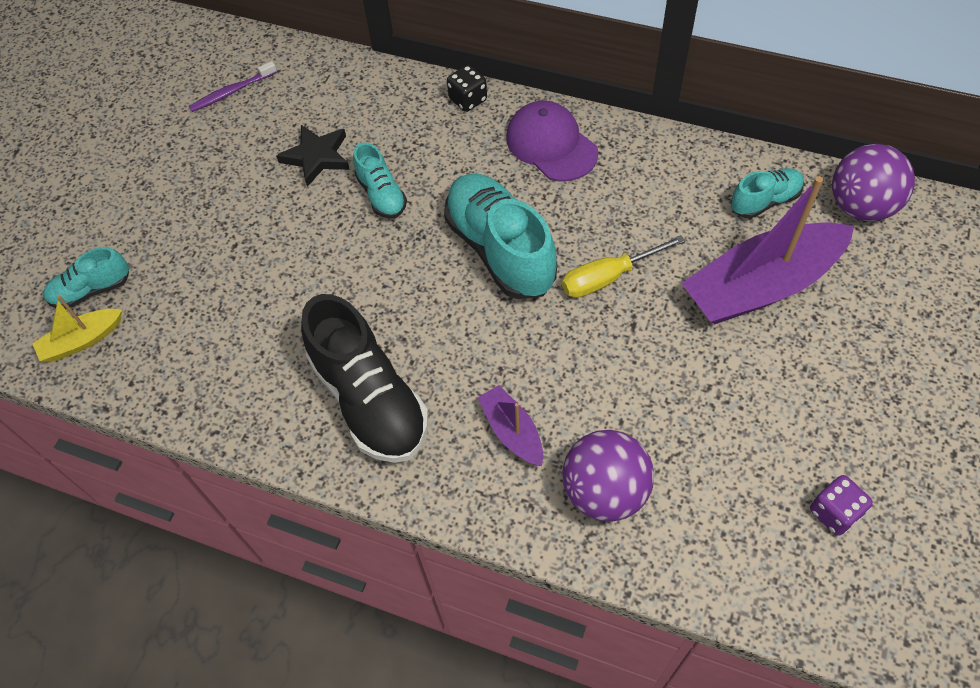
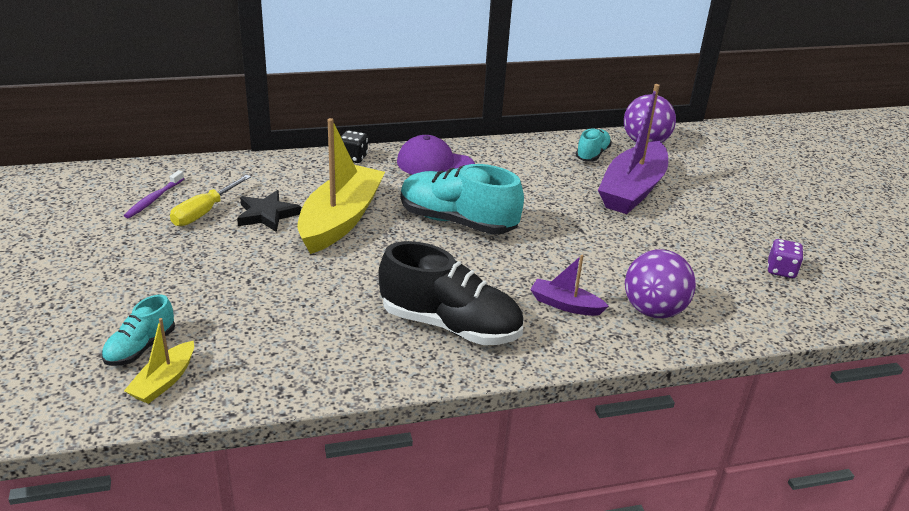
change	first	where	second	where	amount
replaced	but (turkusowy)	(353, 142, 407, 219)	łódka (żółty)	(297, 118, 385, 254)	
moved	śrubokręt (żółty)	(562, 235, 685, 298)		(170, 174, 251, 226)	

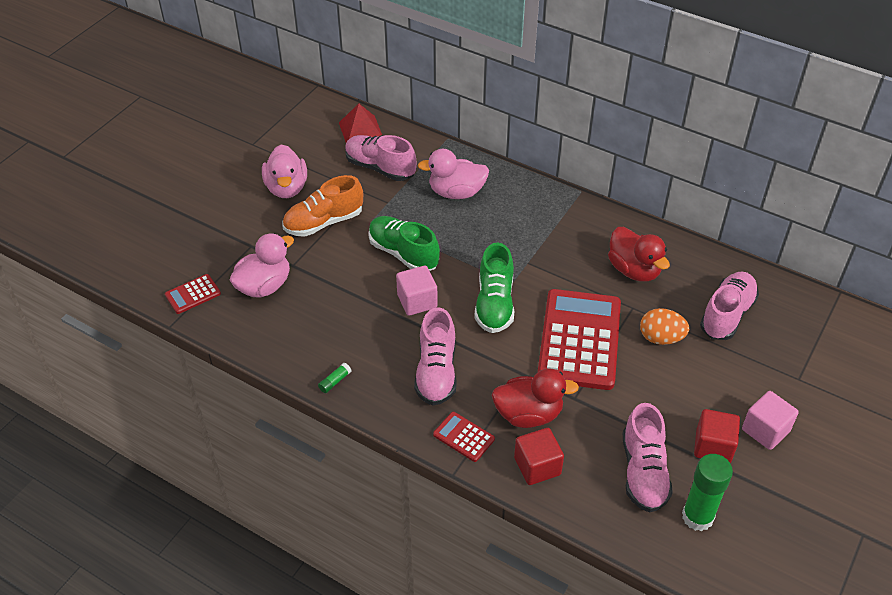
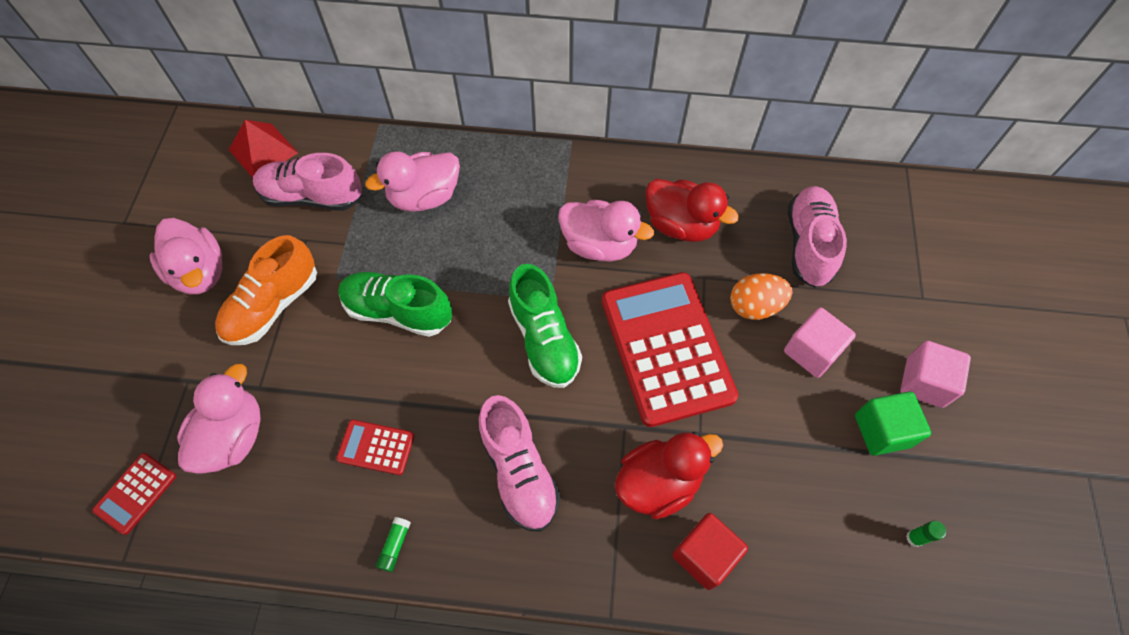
change	first	where	second	where	amount
moved	sześcian (różowy)	(396, 266, 438, 316)		(784, 307, 856, 378)	
moved	kalkulator (czerwony)	(433, 412, 495, 462)		(336, 420, 415, 475)	
removed	but (różowy)	(623, 403, 673, 512)			
resized	klej w sztyfcie (zielony)	(682, 454, 733, 531)		(906, 521, 946, 547)	x0.42
recoloured	sześcian (czerwony)	(694, 409, 740, 463)	sześcian (zielony)	(855, 392, 931, 455)	
added			kaczka (różowy)	(558, 200, 654, 261)	

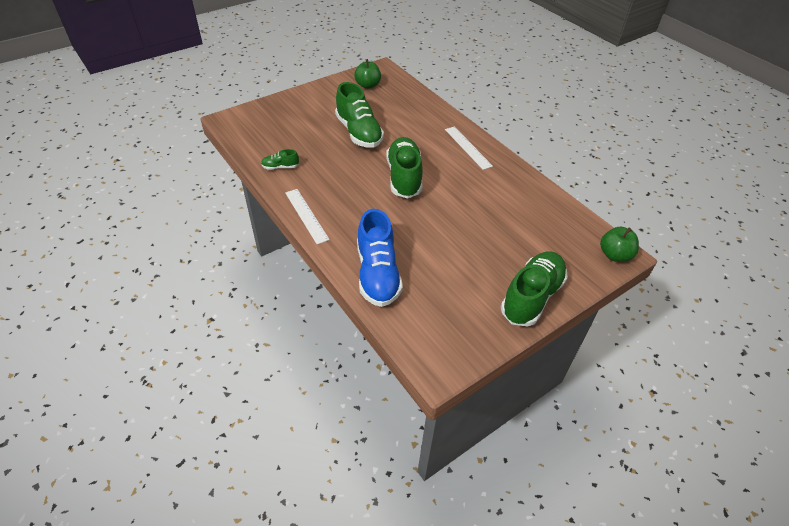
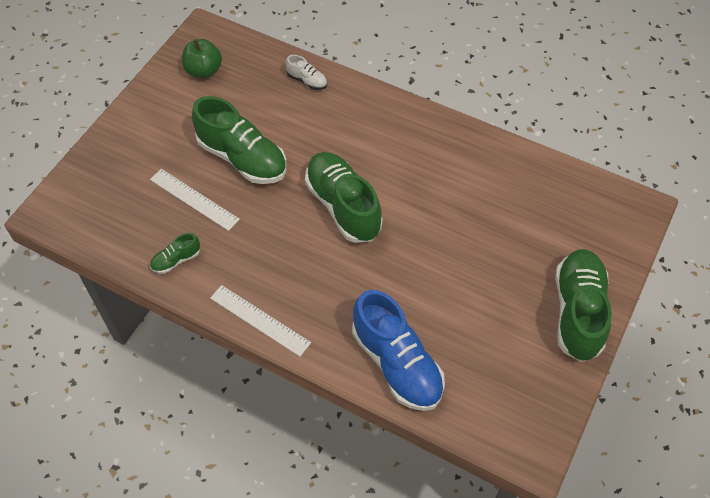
change	first	where	second	where	amount
moved	linijka (biały)	(445, 126, 493, 170)		(150, 169, 240, 231)	
removed	jabłko (zielony)	(600, 227, 639, 262)			
added			but (biały)	(286, 55, 327, 90)	

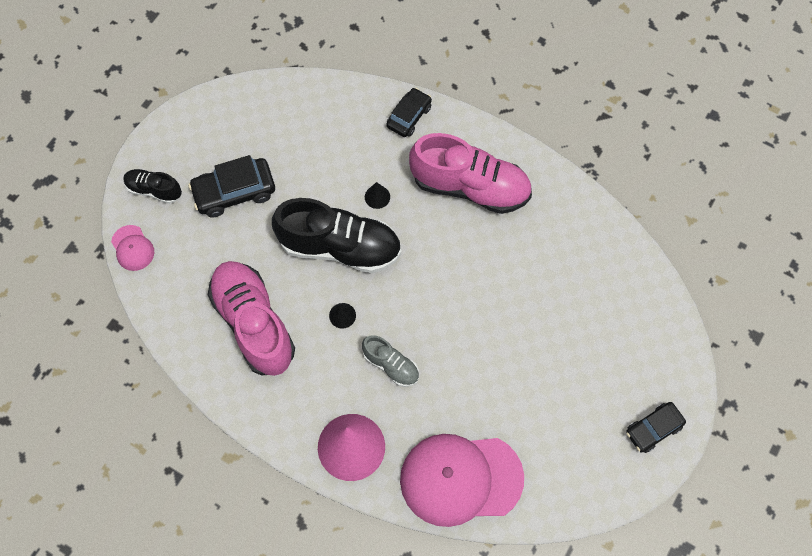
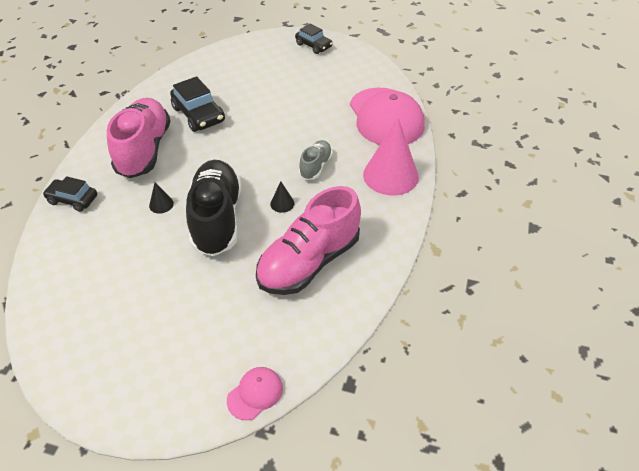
change	first	where	second	where	amount
removed	but (czarny)	(123, 169, 182, 204)			
moved	samochód (czarny)	(188, 155, 275, 218)		(170, 76, 225, 132)	

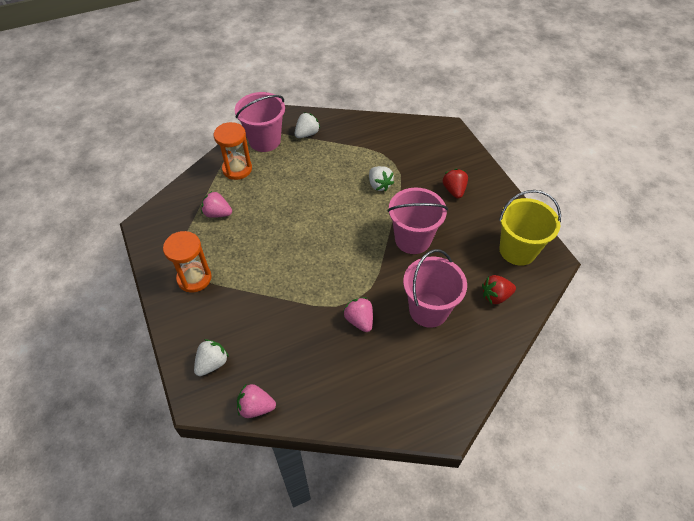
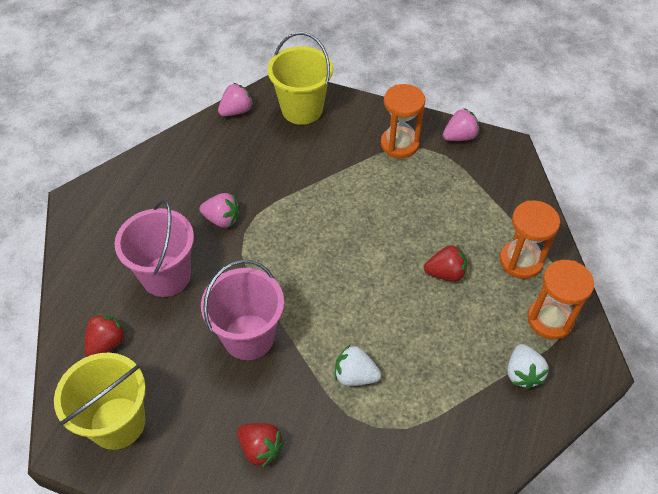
change	first	where	second	where	amount
replaced	truskawka (biały)	(194, 339, 229, 376)	wiadro (żółty)	(267, 32, 333, 125)	
moved	truskawka (różowy)	(201, 191, 232, 218)		(443, 108, 480, 141)	
replaced	wiadro (różowy)	(235, 92, 285, 152)	klepsydra (pomarańczowy)	(527, 260, 594, 340)	
added			truskawka (czerwony)	(424, 245, 467, 282)	

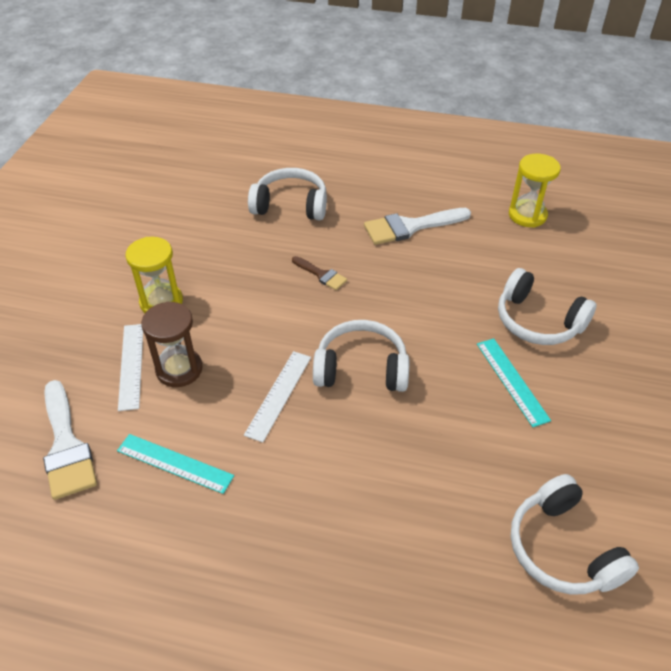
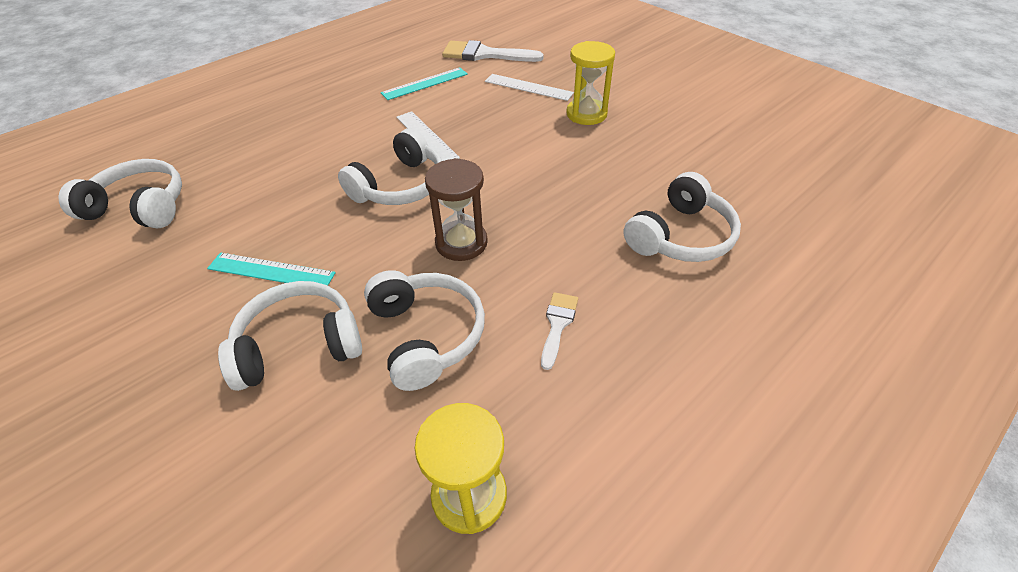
change	first	where	second	where	amount
moved	klepsydra (brązowy)	(141, 302, 203, 387)		(425, 158, 488, 261)	
removed	pędzel (brązowy)	(292, 256, 347, 290)			
resized	pędzel (biały)	(364, 208, 471, 245)		(541, 292, 578, 370)	x0.54
added			słuchawki (biały)	(364, 270, 485, 391)	

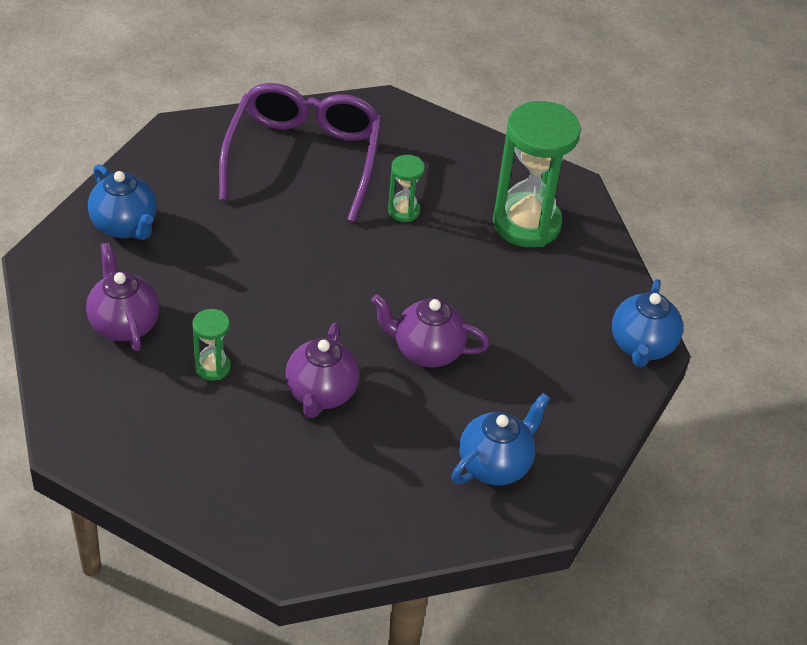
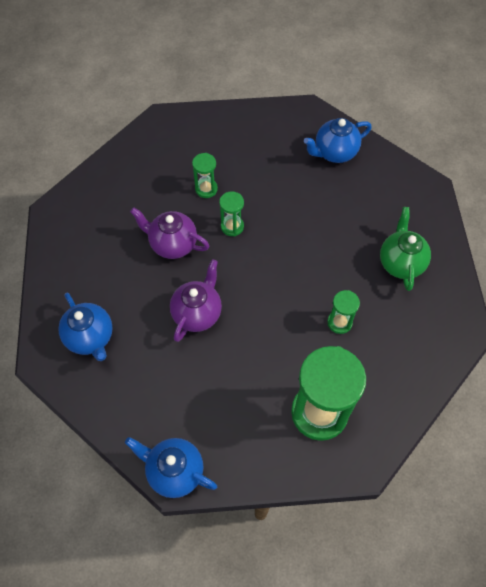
change	first	where	second	where	amount
removed	imbryk (fioletowy)	(86, 242, 159, 351)			
replaced	okulary (fioletowy)	(219, 83, 382, 222)	imbryk (zielony)	(380, 207, 431, 291)	
added			klepsydra (zielony)	(219, 191, 244, 236)	

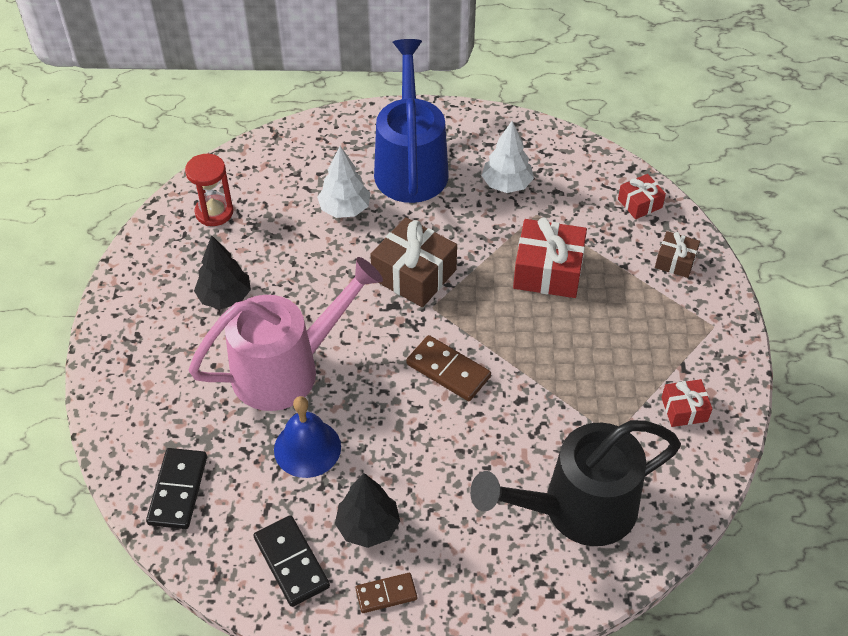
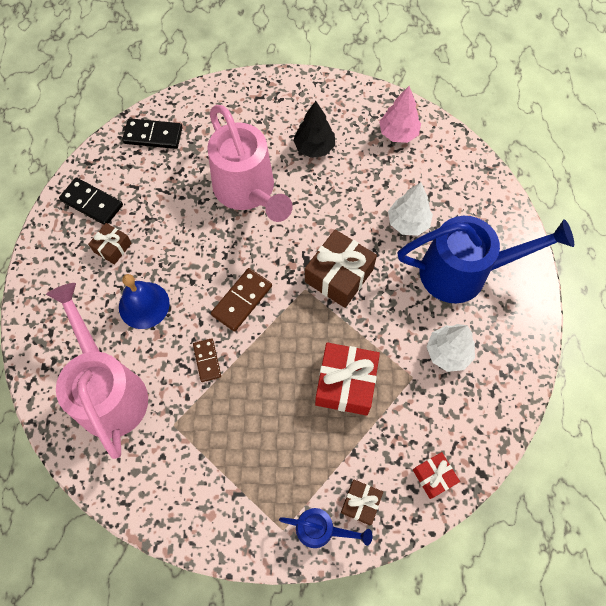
change	first	where	second	where	amount
replaced	klepsydra (czerwony)	(185, 154, 233, 226)	drzewko (różowy)	(379, 86, 421, 143)	
turned	kostka domina (czarny)	(253, 515, 330, 607)		(59, 177, 123, 225)	60 degrees clockwise
moved	dzwonek (niebieski)	(274, 396, 341, 478)		(119, 274, 170, 329)	
replaced	drzewko (czarny)	(335, 473, 400, 548)	prezent (brązowy)	(88, 223, 132, 265)	
moved	kostka domina (brązowy)	(355, 573, 417, 613)		(193, 338, 221, 382)	
recoloured	konewka (czarny)	(470, 420, 681, 546)	konewka (różowy)	(46, 283, 148, 459)	
removed	prezent (czerwony)	(661, 379, 712, 427)			
added			konewka (niebieski)	(279, 508, 373, 548)	

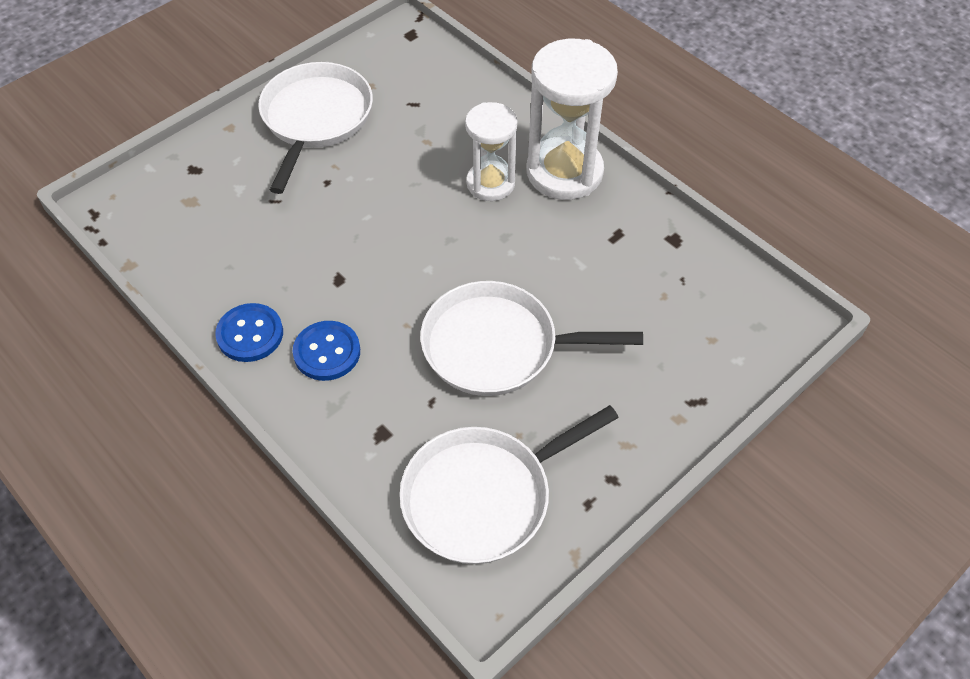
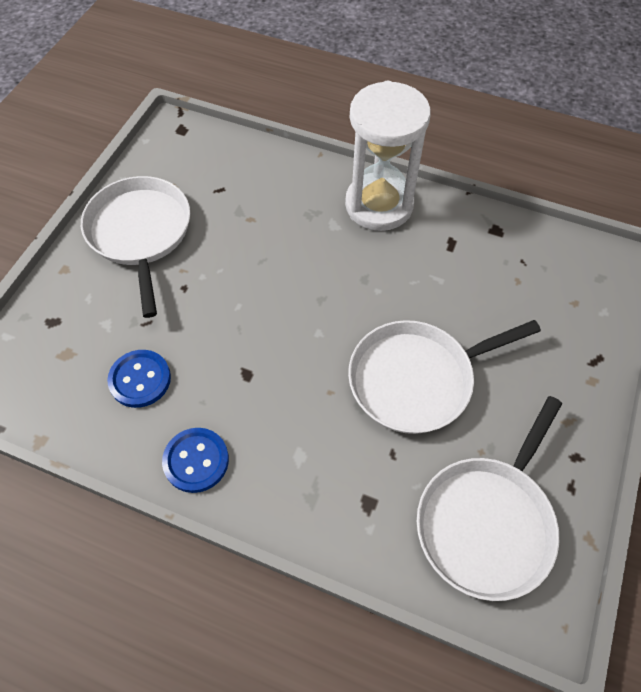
change	first	where	second	where	amount
moved	guzik (niebieski)	(293, 321, 360, 381)		(107, 350, 171, 408)	
removed	klepsydra (biały)	(465, 102, 517, 201)			

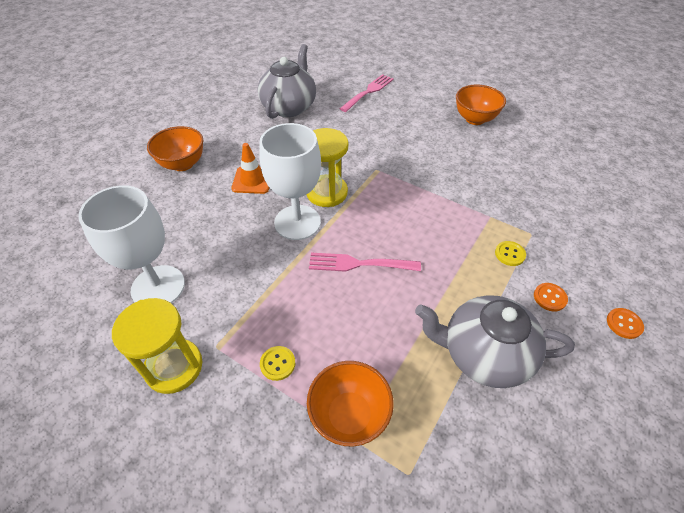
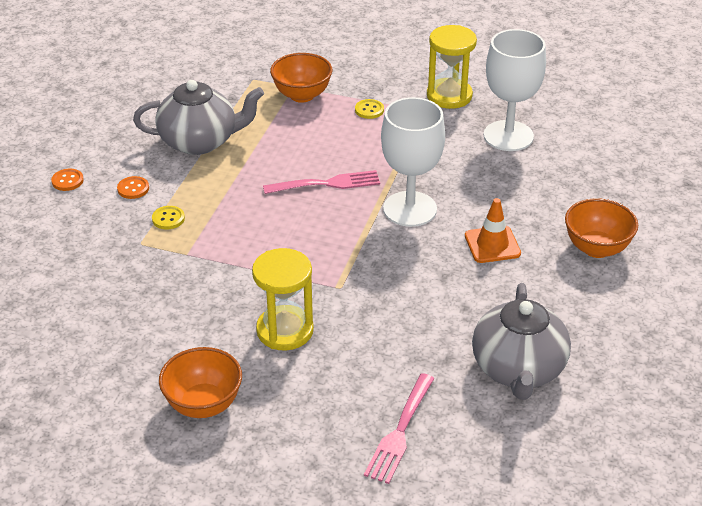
change	first	where	second	where	amount
moved	klepsydra (żółty)	(306, 128, 348, 207)		(252, 248, 314, 351)	

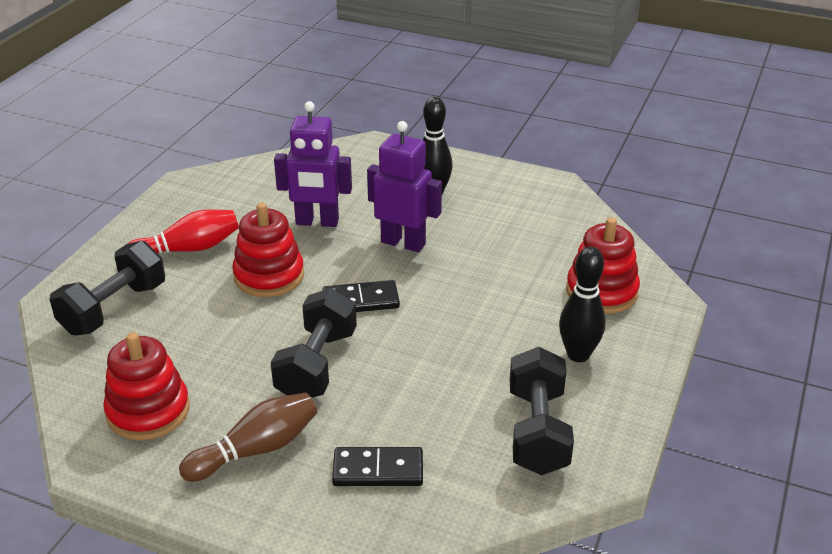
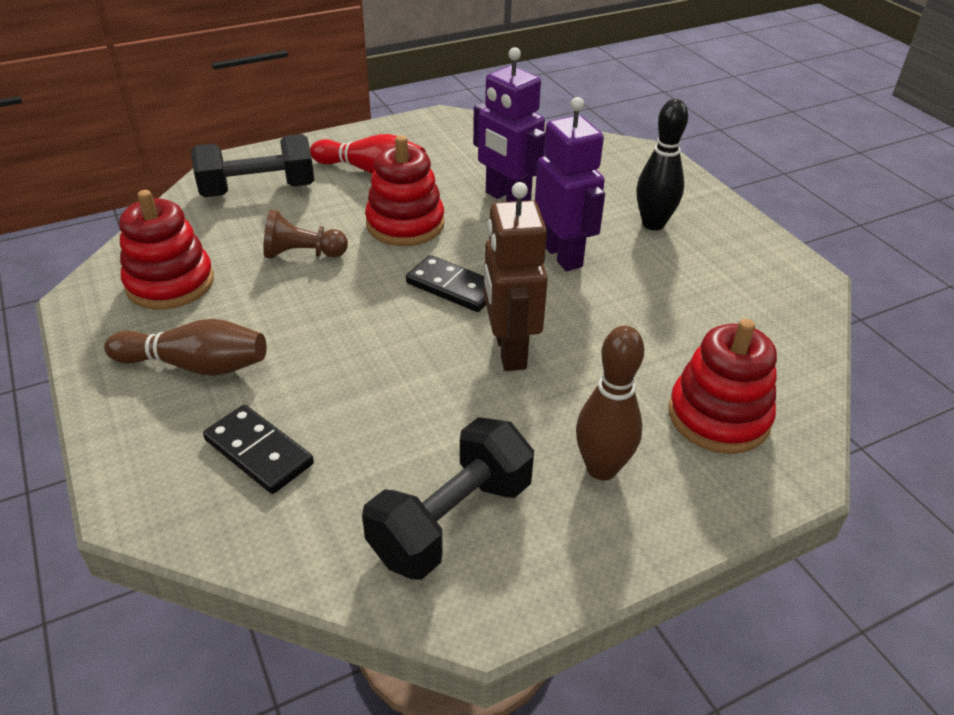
change	first	where	second	where	amount
removed	hantel (czarny)	(271, 288, 357, 398)			
recoloured	kręgiel (czarny)	(559, 247, 606, 362)	kręgiel (brązowy)	(576, 326, 644, 480)	
added			pionek (brązowy)	(263, 210, 348, 259)	
added			robot (brązowy)	(484, 182, 548, 371)	

